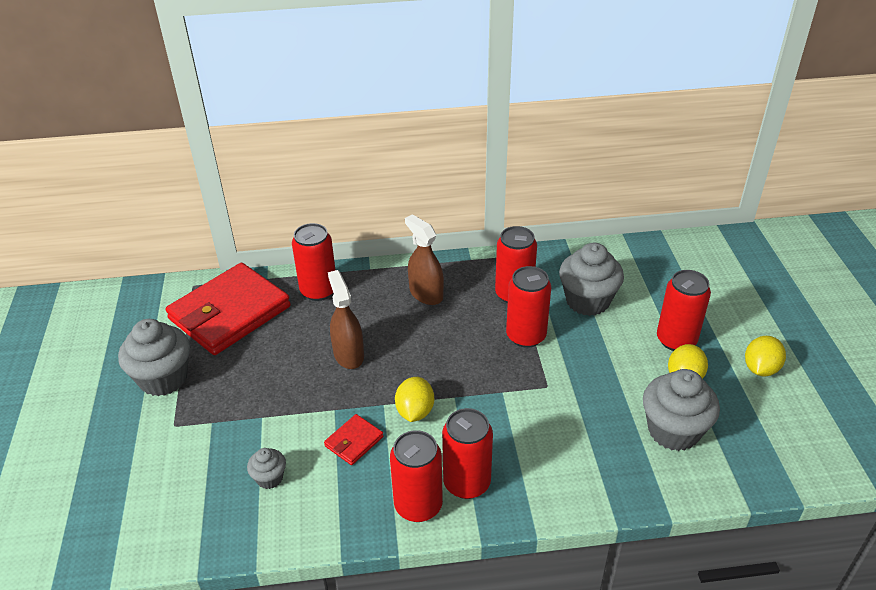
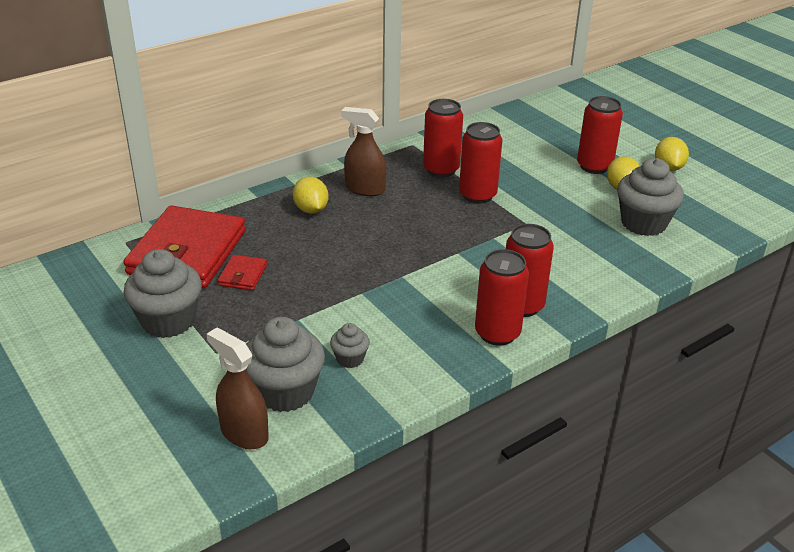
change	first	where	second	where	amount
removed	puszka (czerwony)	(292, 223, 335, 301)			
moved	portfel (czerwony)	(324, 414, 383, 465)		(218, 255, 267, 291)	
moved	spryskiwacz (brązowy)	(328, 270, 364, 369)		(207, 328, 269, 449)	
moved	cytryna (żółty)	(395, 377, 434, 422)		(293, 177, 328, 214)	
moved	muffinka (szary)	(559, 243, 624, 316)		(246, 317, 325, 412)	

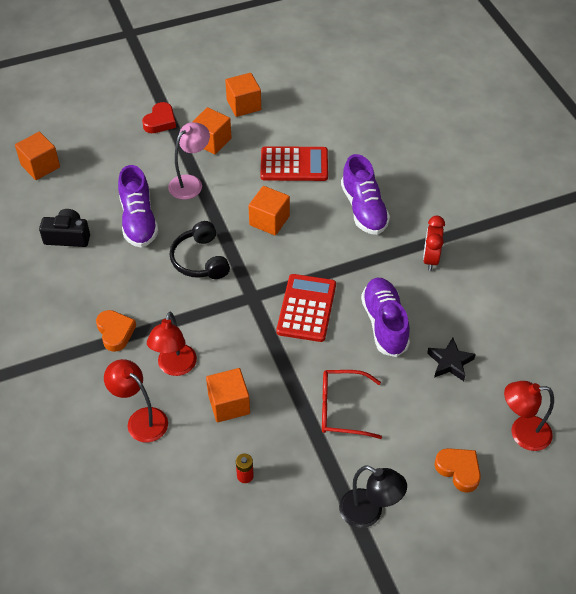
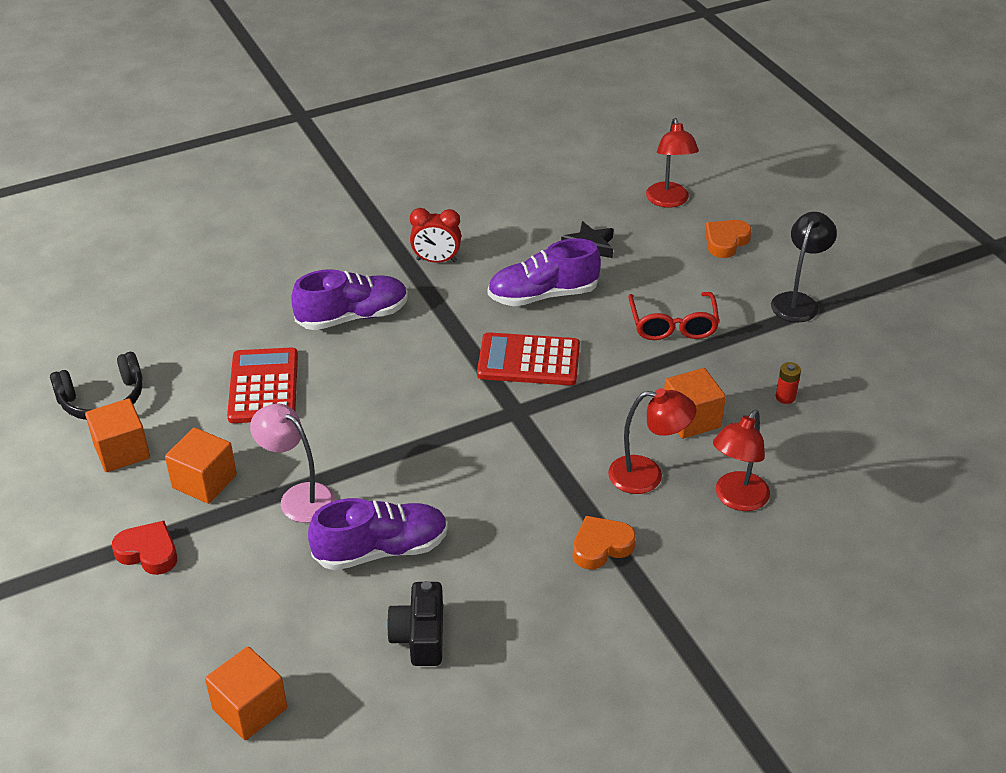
change	first	where	second	where	amount
moved	słuchawki (czarny)	(170, 221, 230, 279)		(50, 352, 142, 420)	
removed	sześcian (pomarańczowy)	(248, 186, 290, 236)			

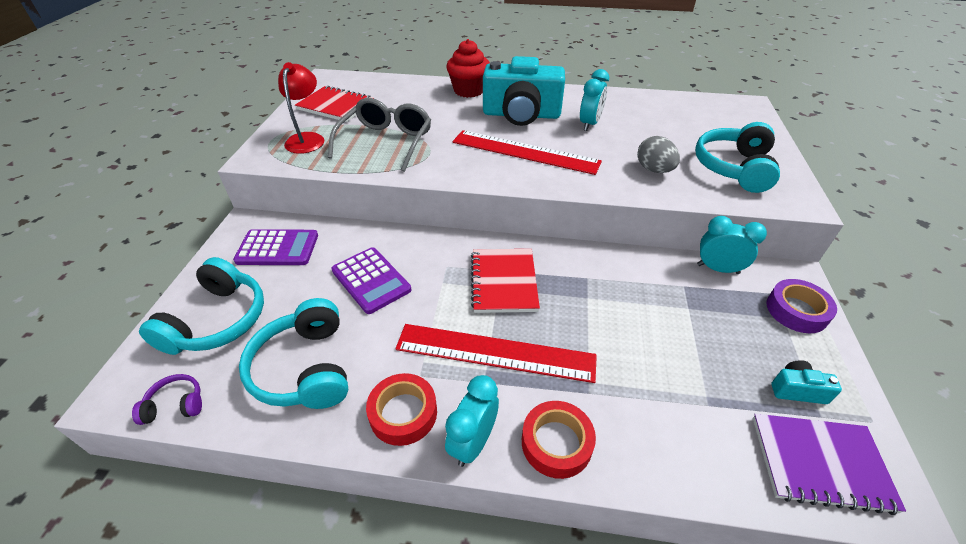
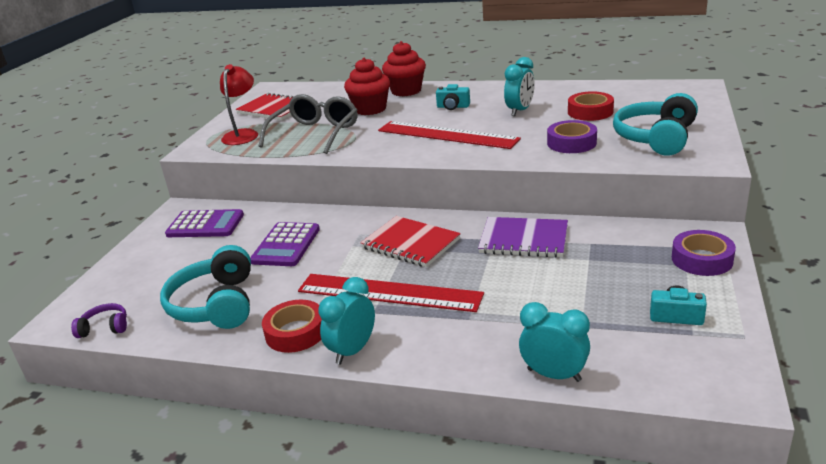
change	first	where	second	where	amount
removed	słuchawki (turkusowy)	(139, 257, 264, 355)			
turned	kalkulator (fioletowy)	(331, 247, 411, 314)		(250, 222, 320, 266)	45 degrees clockwise
turned	zeszyt (czerwony)	(471, 249, 540, 313)		(360, 216, 461, 267)	60 degrees counterclockwise
resized	aparat fotograficzny (turkusowy)	(483, 56, 565, 126)		(436, 84, 470, 110)	x0.42
moved	taśma klejąca (czerwony)	(522, 401, 596, 479)		(568, 91, 614, 121)	
replaced	jajko (szary)	(637, 136, 680, 173)	taśma klejąca (fioletowy)	(547, 120, 597, 153)	
moved	budzik (turkusowy)	(697, 216, 767, 274)		(519, 302, 590, 382)	
moved	zeszyt (fioletowy)	(753, 414, 906, 515)		(478, 217, 568, 258)	
added			muffinka (czerwony)	(344, 58, 390, 115)	

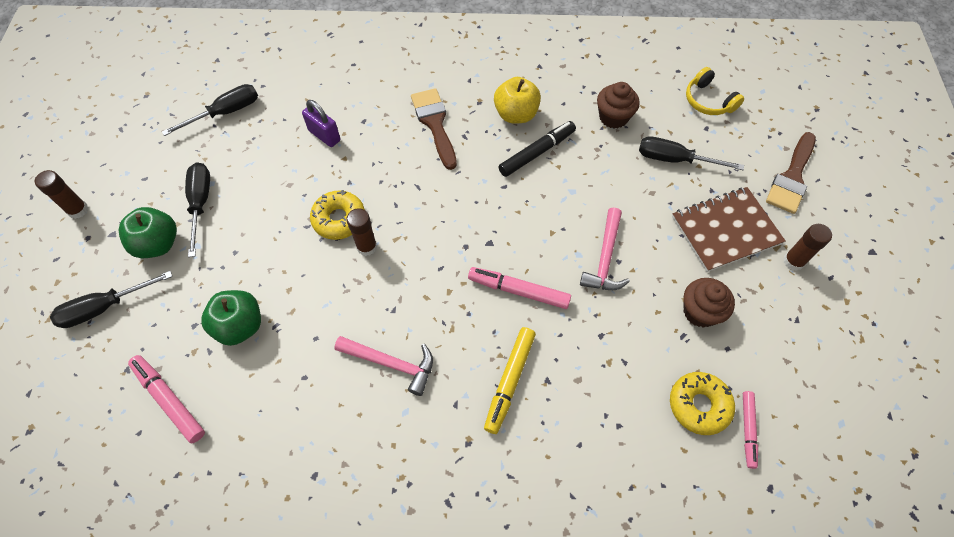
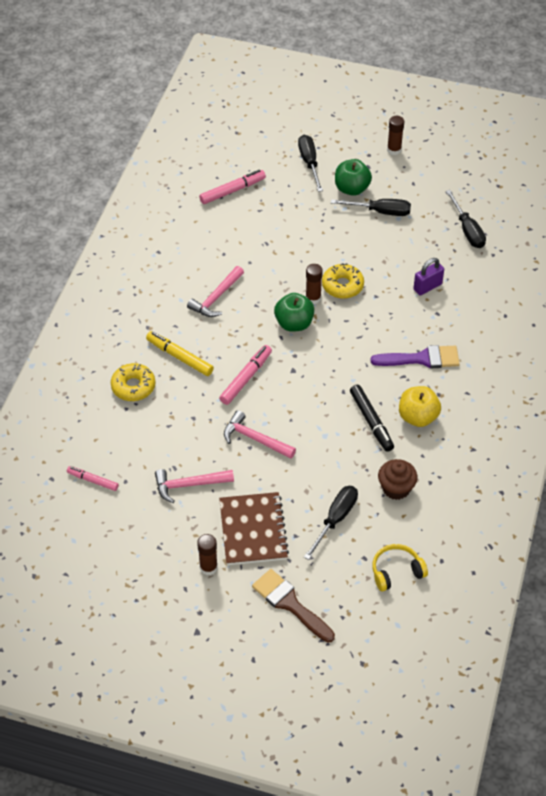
change	first	where	second	where	amount
moved	jabłko (zielony)	(201, 290, 261, 346)		(274, 293, 314, 332)	
recoloured	pędzel (brązowy)	(411, 88, 457, 170)	pędzel (fioletowy)	(371, 345, 460, 368)	
moved	donut (żółty)	(670, 372, 735, 435)		(111, 363, 155, 401)	
replaced	muffinka (brązowy)	(683, 278, 735, 328)	młotek (różowy)	(155, 469, 234, 503)	

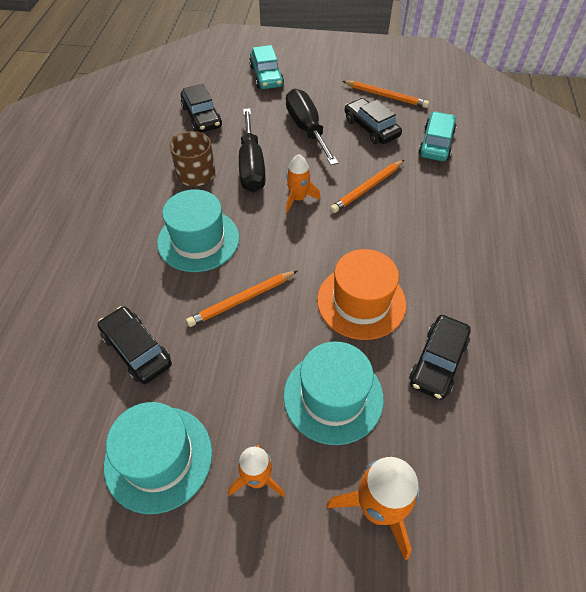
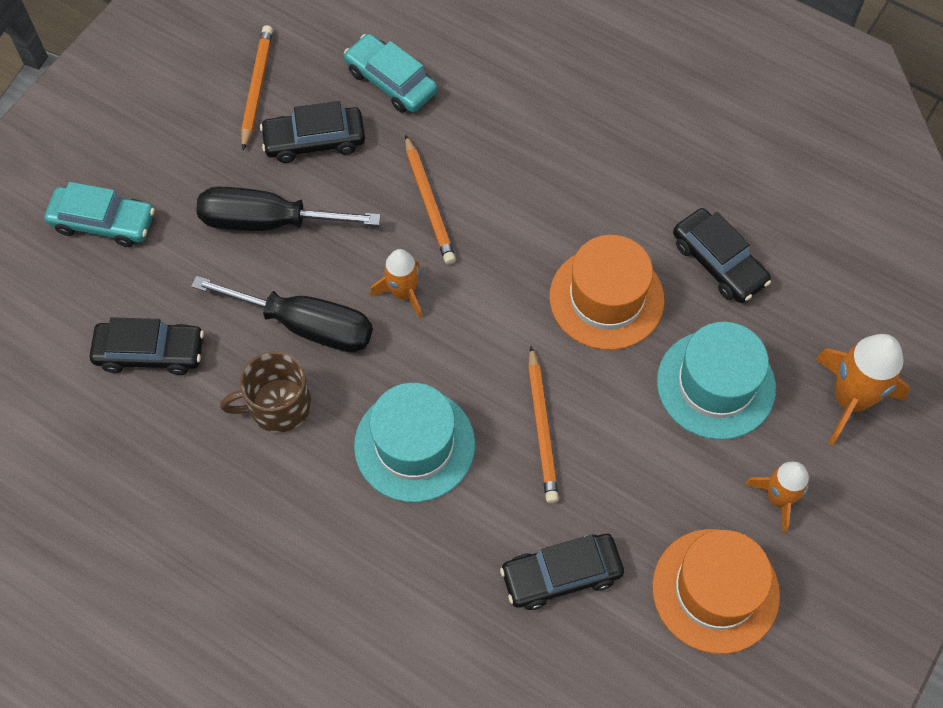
change	first	where	second	where	amount
recoloured	kapelusz (turkusowy)	(104, 402, 212, 514)	kapelusz (pomarańczowy)	(652, 529, 780, 654)	
turned	ołówek (pomarańczowy)	(343, 81, 429, 108)		(241, 25, 273, 150)	45 degrees counterclockwise

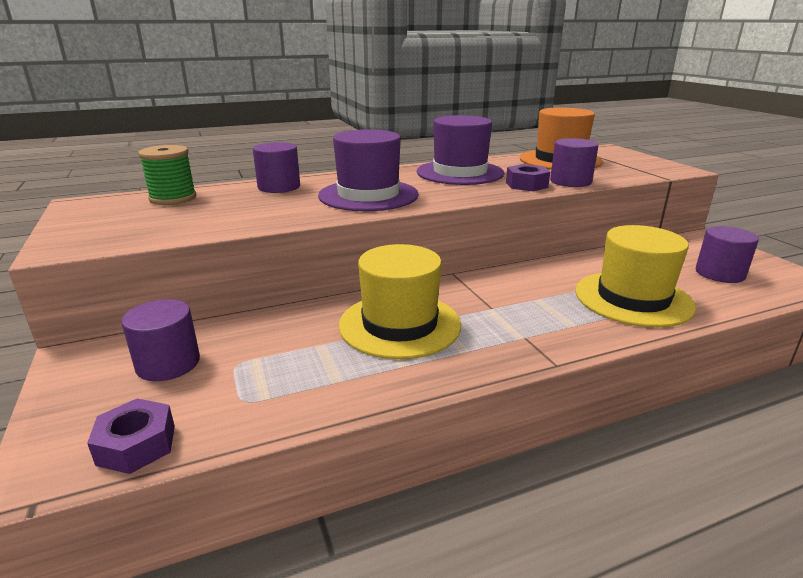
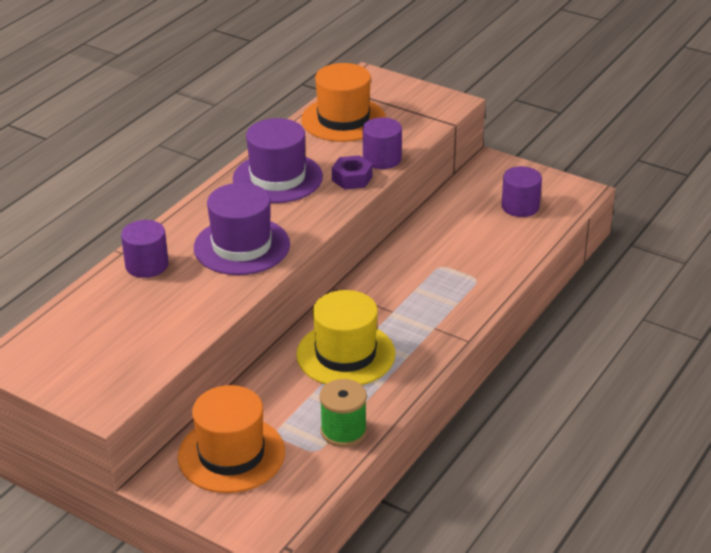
change	first	where	second	where	amount
removed	nakrętka (fioletowy)	(87, 398, 175, 474)			
replaced	walec (fioletowy)	(121, 299, 200, 381)	kapelusz (pomarańczowy)	(178, 385, 285, 493)	
moved	szpulka (zielony)	(138, 145, 196, 205)		(319, 379, 367, 447)	
removed	kapelusz (żółty)	(575, 225, 696, 327)			

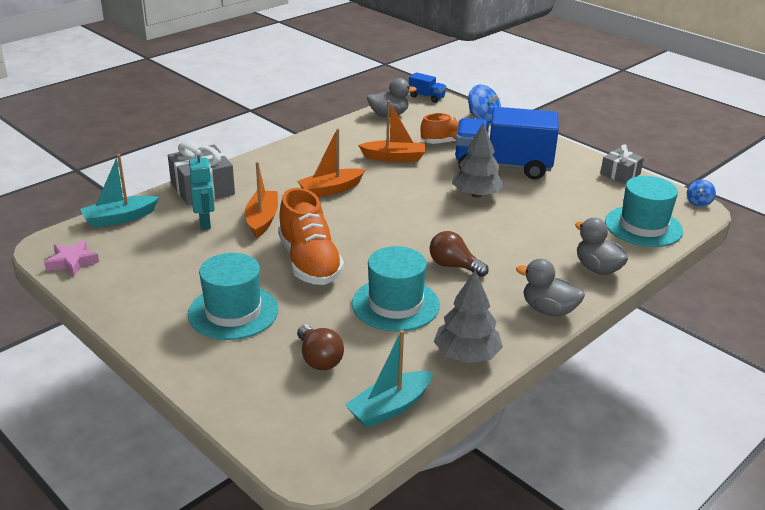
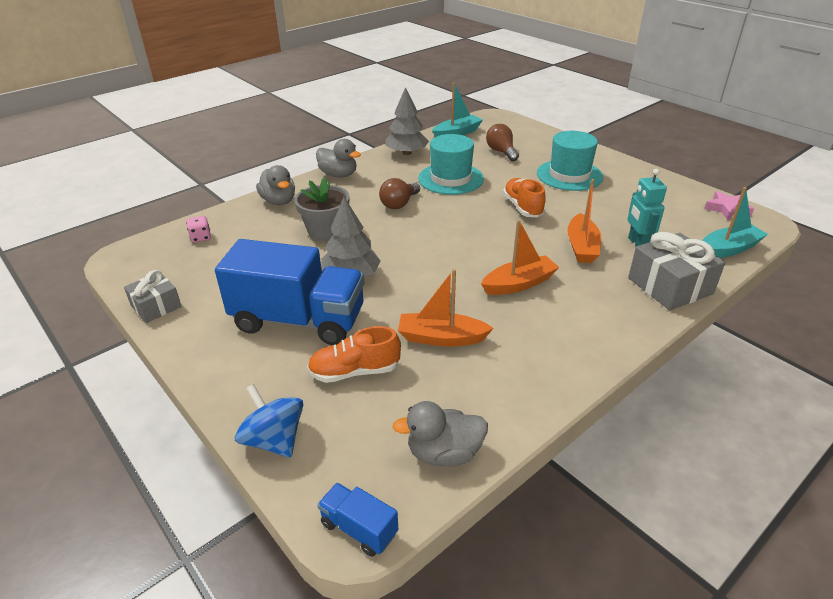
change	first	where	second	where	amount
resized	but (pomarańczowy)	(278, 188, 344, 285)		(503, 178, 546, 218)	x0.65
turned	żarówka (brązowy)	(430, 231, 489, 277)		(379, 178, 420, 209)	90 degrees clockwise
replaced	kapelusz (turkusowy)	(605, 176, 683, 247)	kostka do gry (różowy)	(186, 216, 211, 242)	
removed	bączek (niebieski)	(687, 180, 716, 207)			
added			doniczka (szary)	(294, 177, 349, 241)	

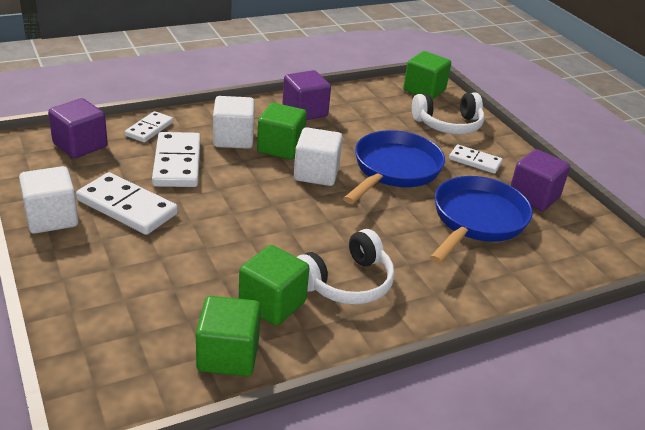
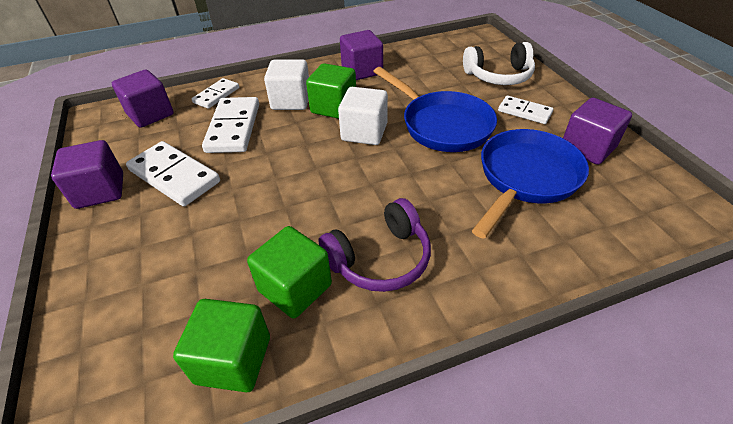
change	first	where	second	where	amount
recoloured	sześcian (biały)	(19, 166, 79, 234)	sześcian (fioletowy)	(51, 140, 123, 209)	
recoloured	słuchawki (biały)	(297, 229, 395, 305)	słuchawki (fioletowy)	(319, 198, 431, 292)	
turned	patelnia (niebieski)	(343, 130, 445, 204)		(373, 67, 497, 152)	105 degrees clockwise
removed	sześcian (zielony)	(403, 51, 451, 100)			

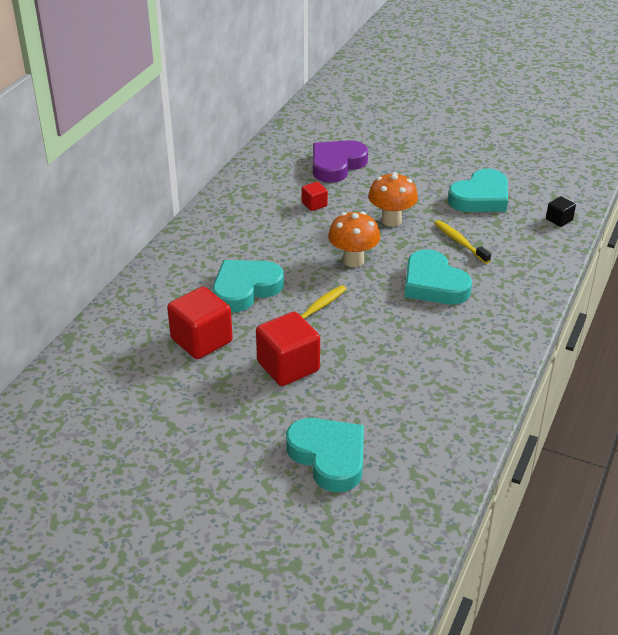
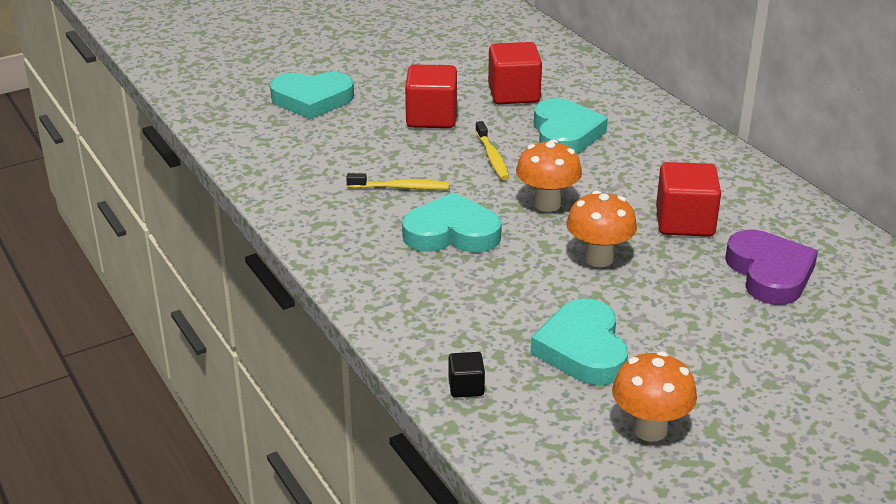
change	first	where	second	where	amount
resized	sześcian (czerwony)	(302, 182, 328, 211)		(656, 162, 721, 237)	x1.99
moved	szczoteczka do zębów (żółty)	(434, 220, 491, 264)		(346, 173, 449, 190)	
added			grzyb (pomarańczowy)	(612, 351, 697, 442)	

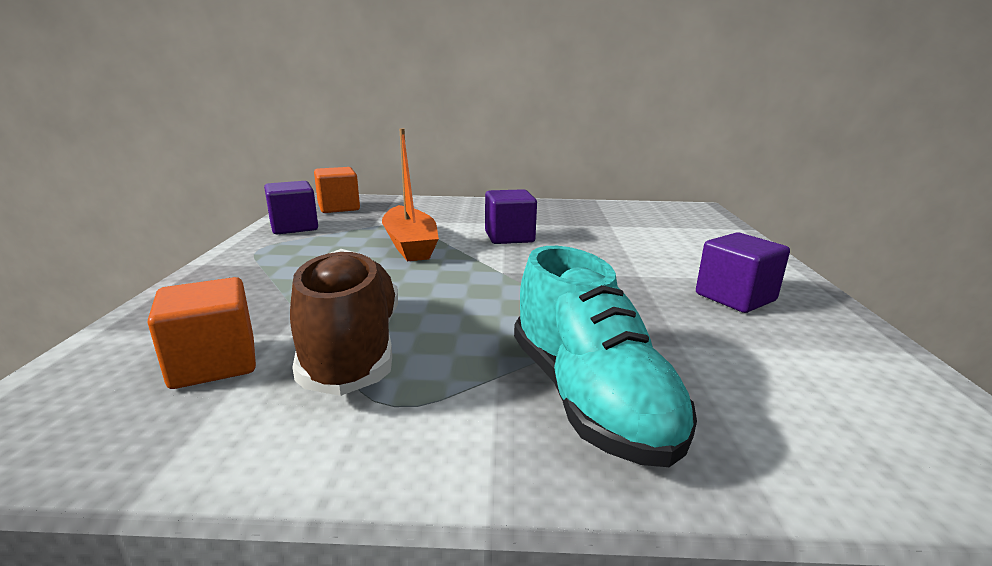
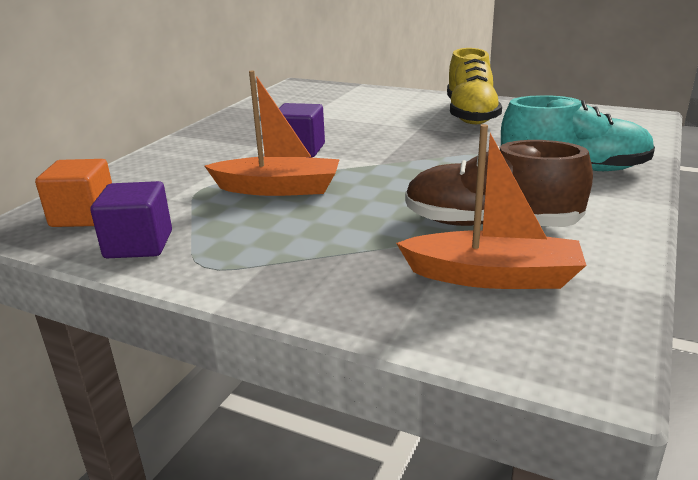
change	first	where	second	where	amount
replaced	sześcian (pomarańczowy)	(148, 277, 256, 389)	łódka (pomarańczowy)	(396, 124, 587, 289)	
replaced	sześcian (fioletowy)	(696, 232, 790, 313)	but (żółty)	(447, 48, 502, 124)	

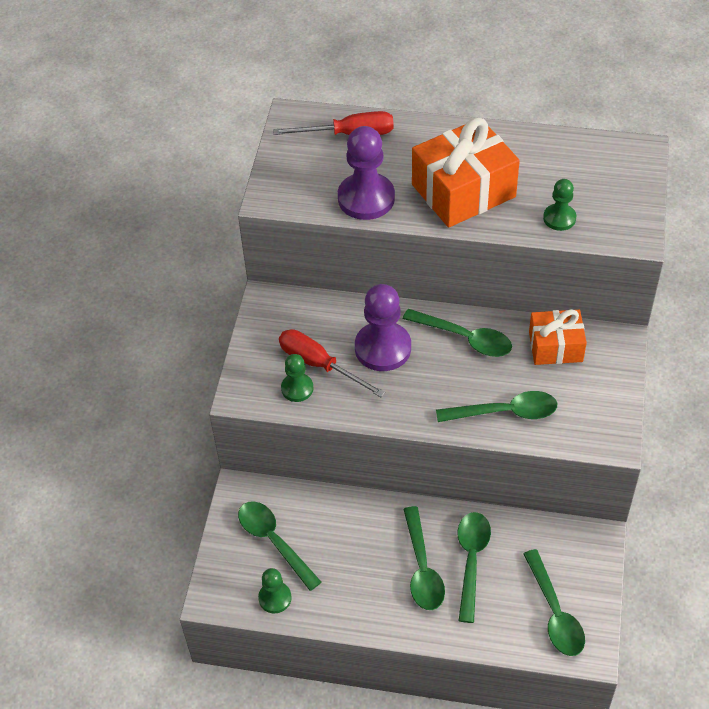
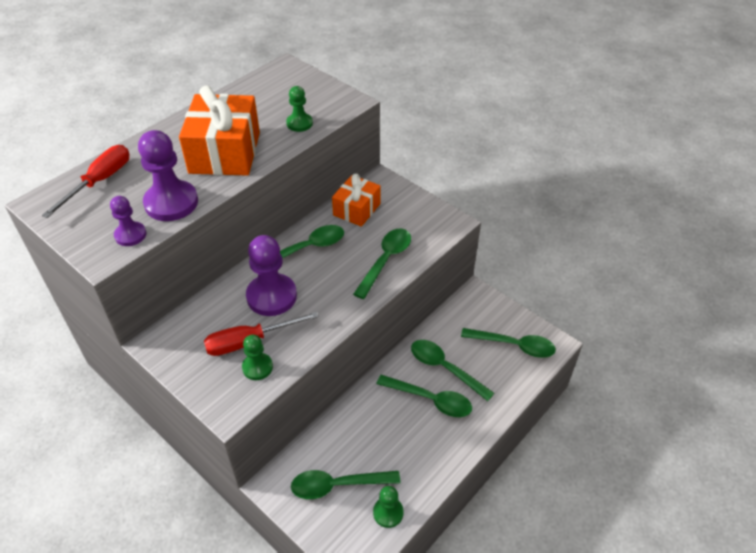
change	first	where	second	where	amount
added			pionek (fioletowy)	(110, 196, 146, 246)	

